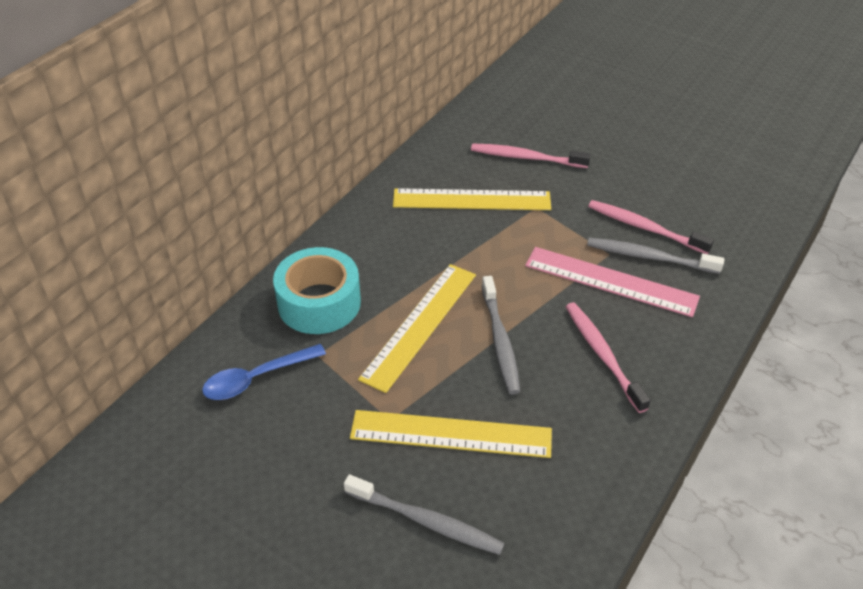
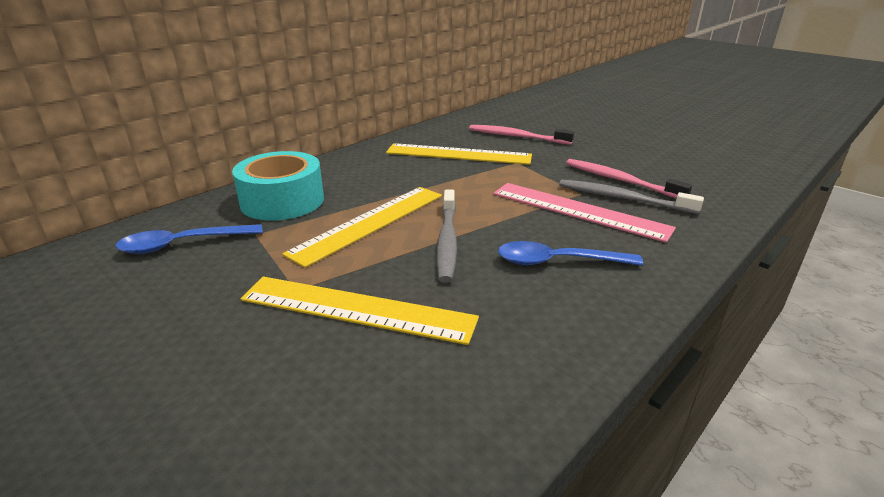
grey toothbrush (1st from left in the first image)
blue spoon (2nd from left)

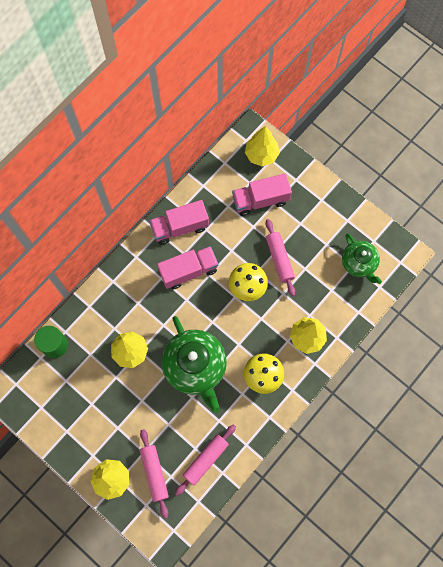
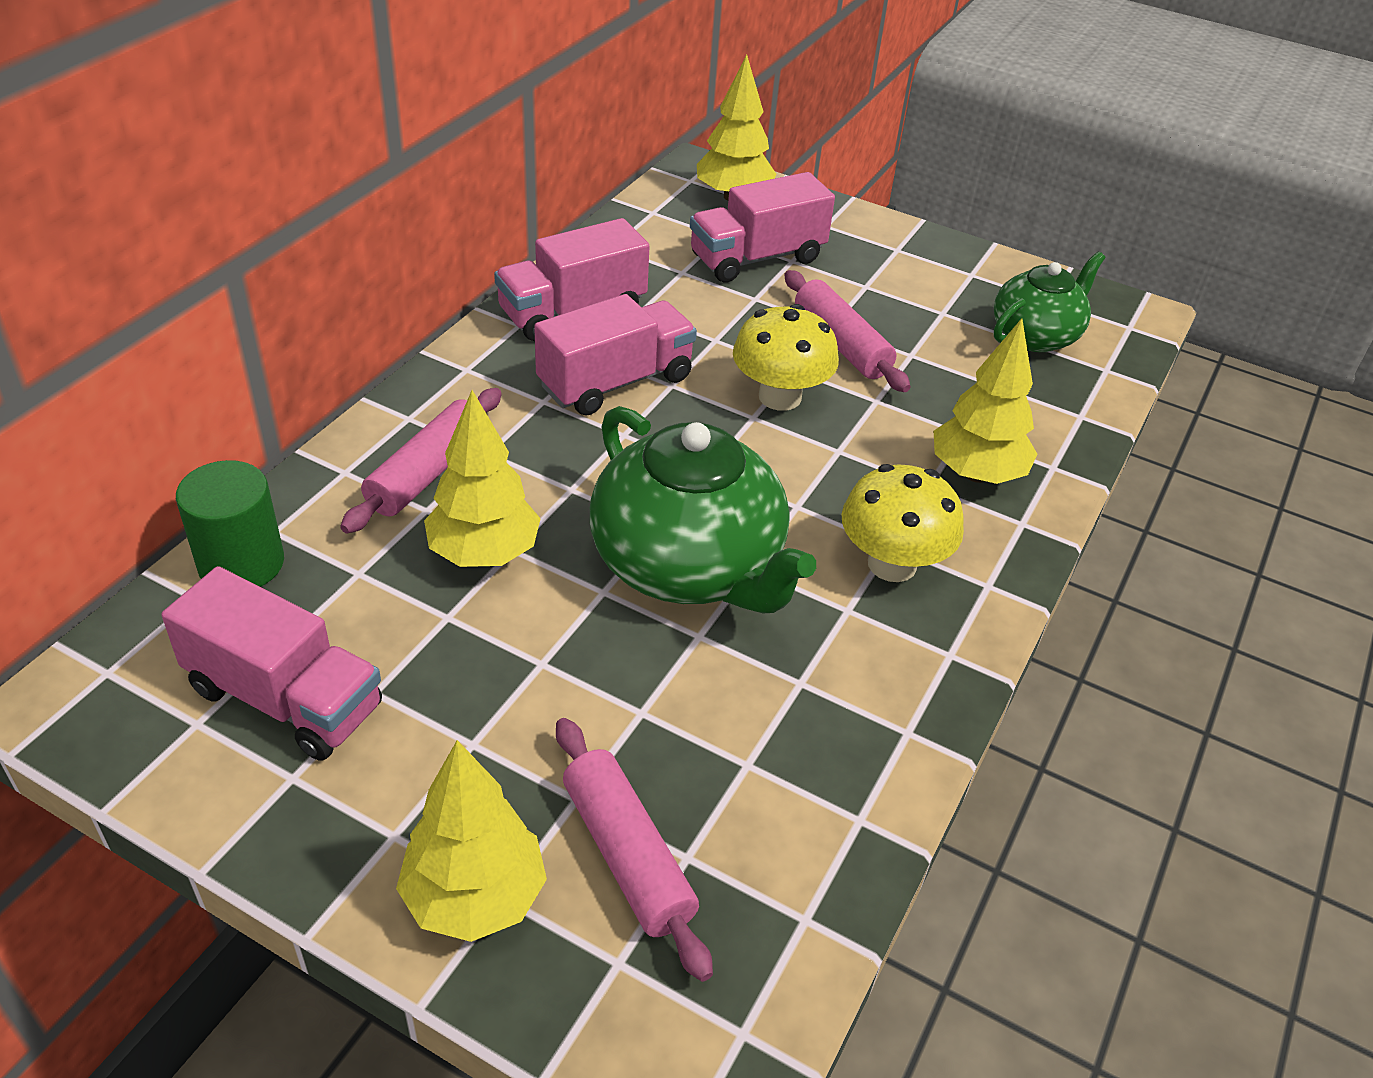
pink rolling pin (1st from left)
green teapot (2nd from left)
pink truck (1st from left)

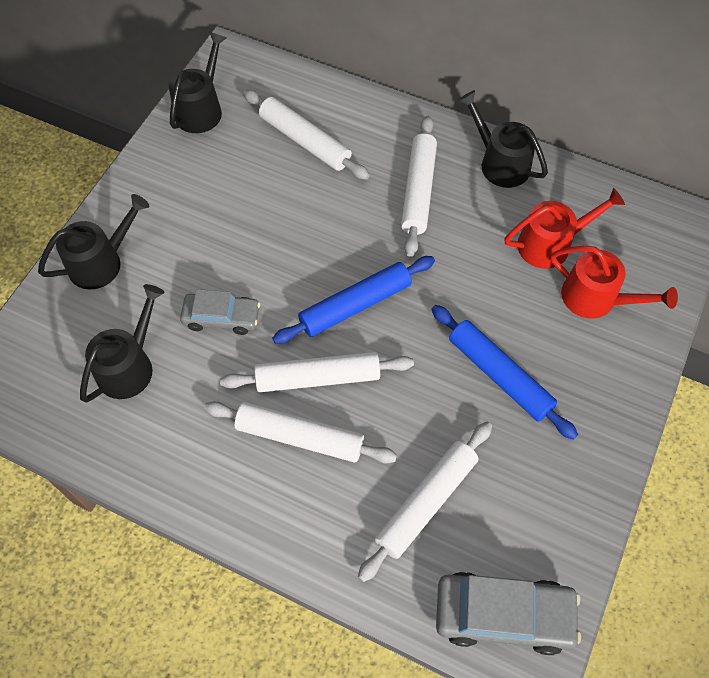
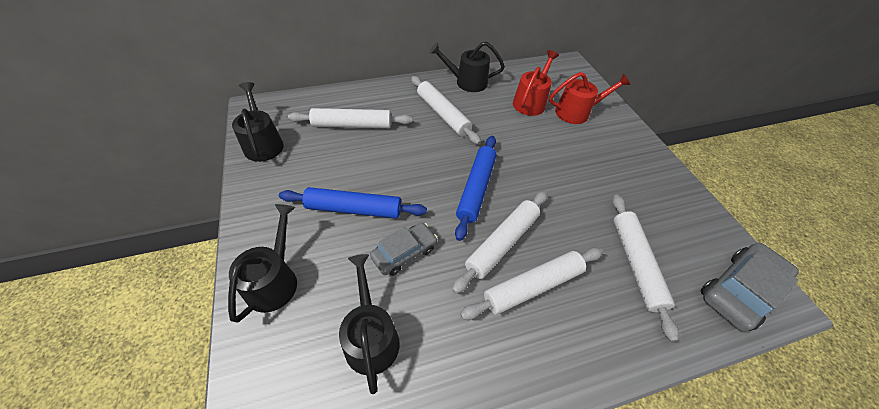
blue rolling pin (1st from left)

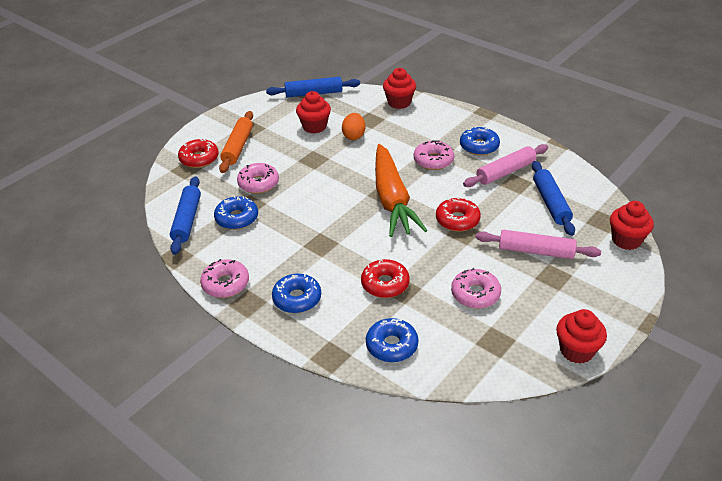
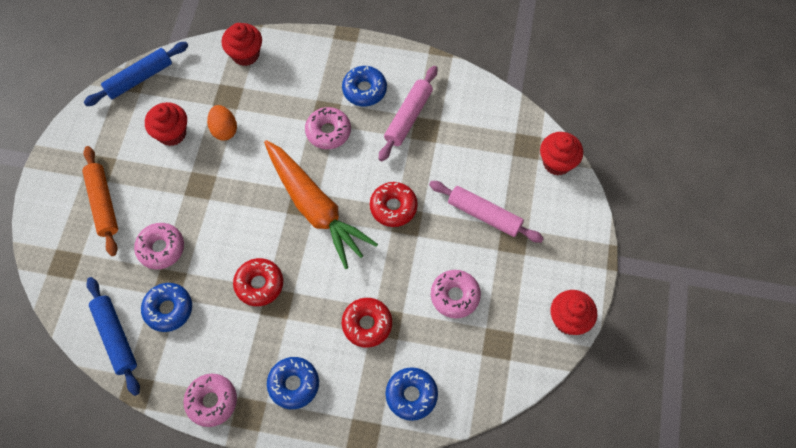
red donut (1st from left)
pink rolling pin (2nd from left)
blue rolling pin (3rd from left in the first image)

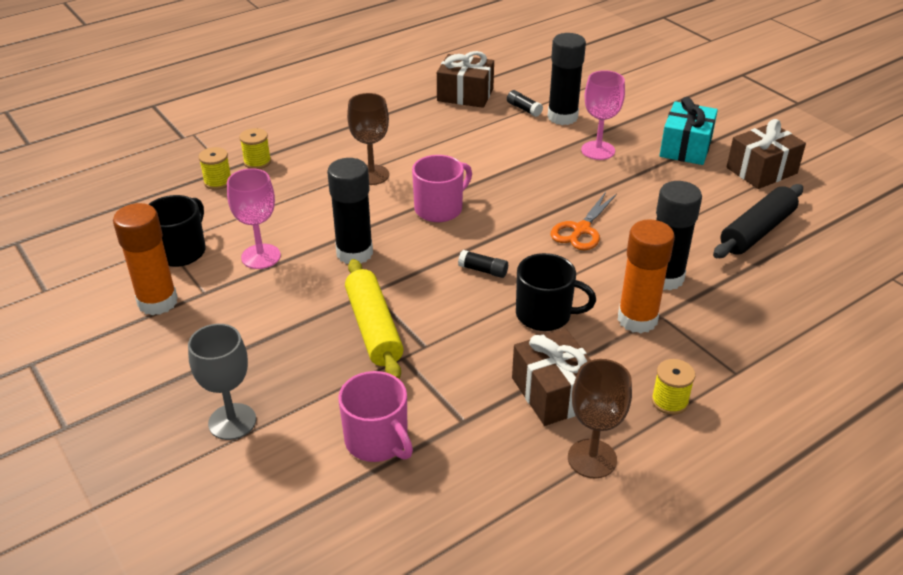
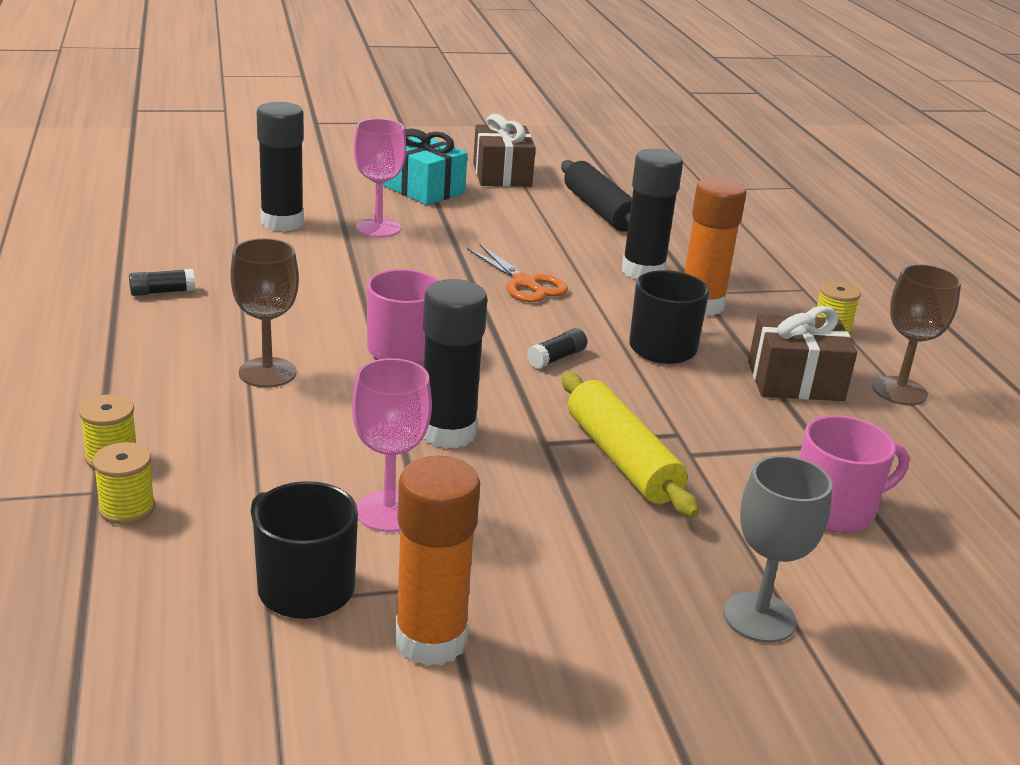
yellow rolling pin
brown gift (1st from left in the first image)
black glue stick (1st from left)

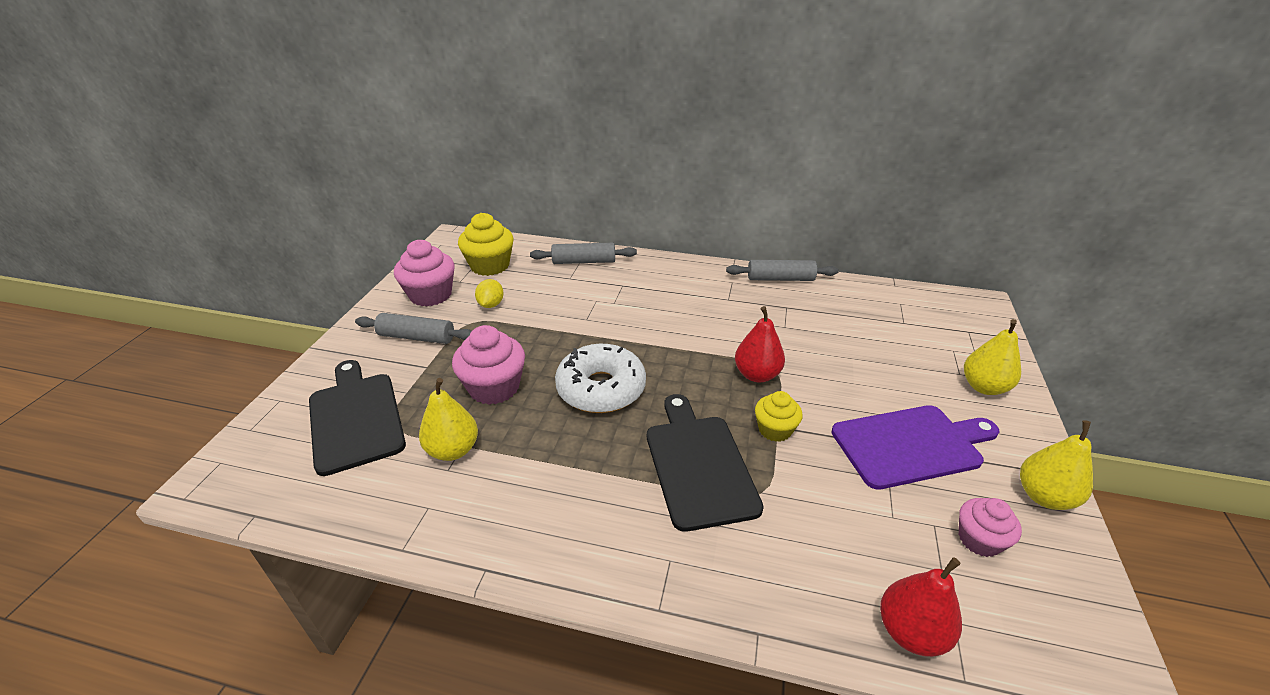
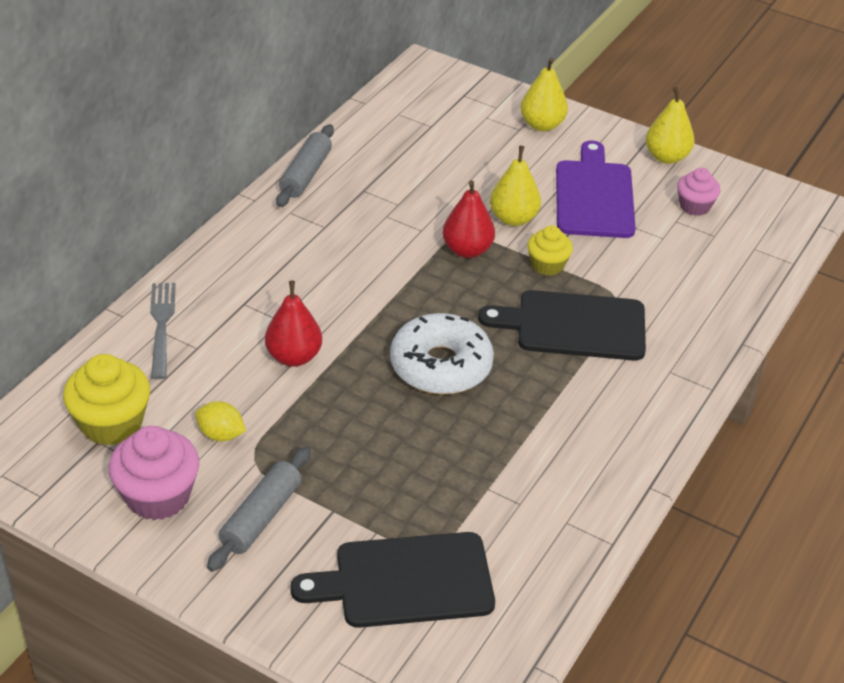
yellow pear (1st from left)
pink cupcake (2nd from left in the first image)
grey fork
red pear (1st from left)

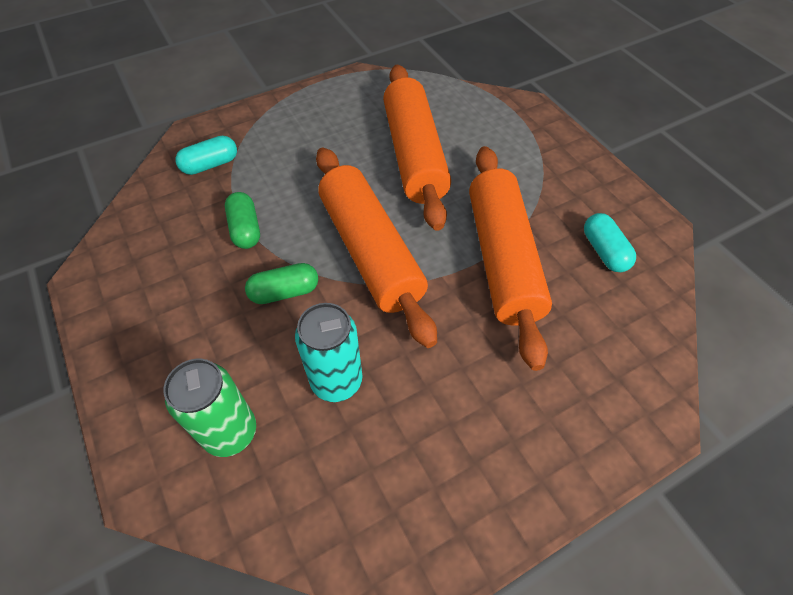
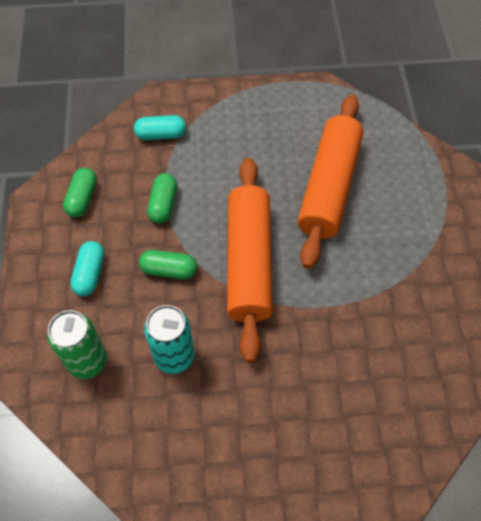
orange rolling pin (3rd from left in the first image)
turquoise capsule (1st from left)
green capsule (1st from left)

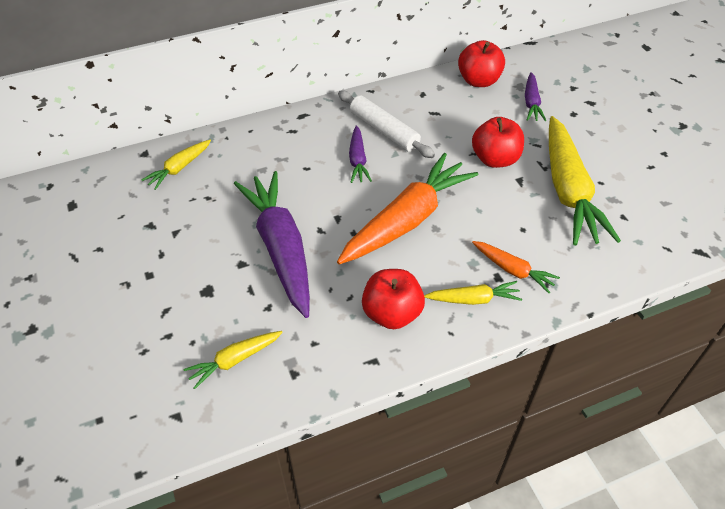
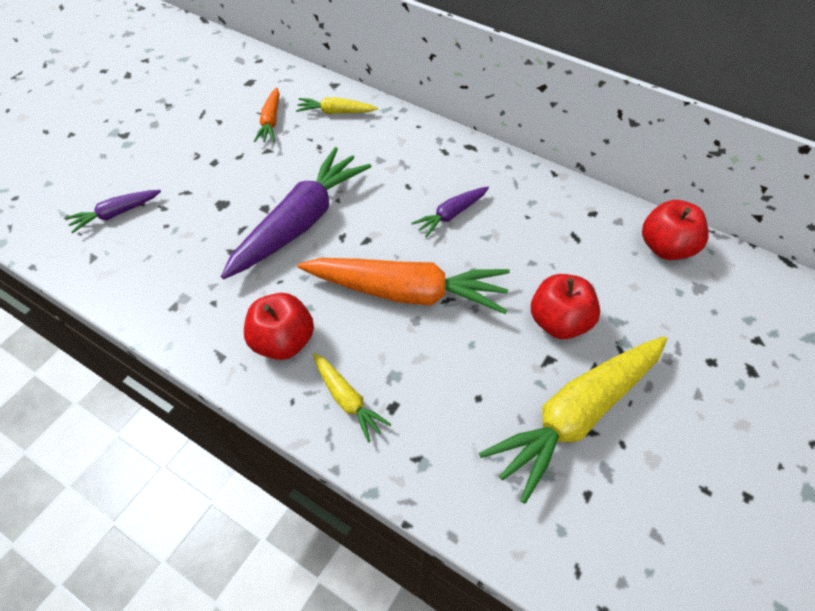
yellow carrot (2nd from left in the first image)
white rolling pin
orange carrot (1st from left)
purple carrot (1st from left)

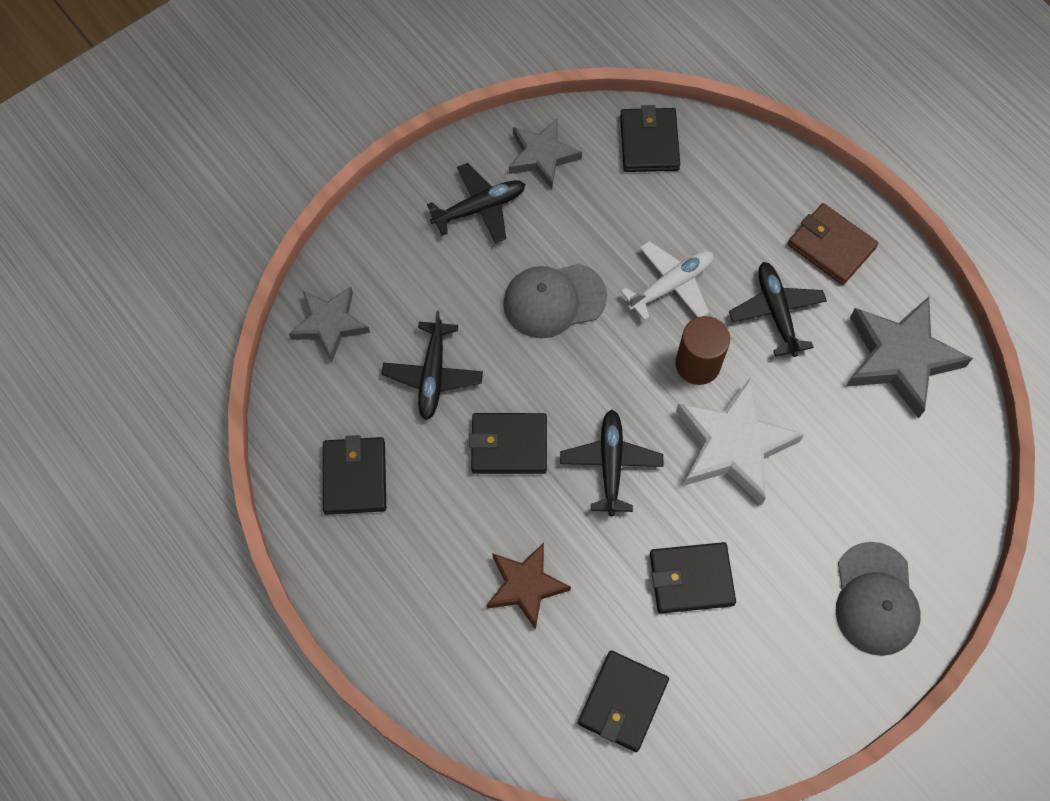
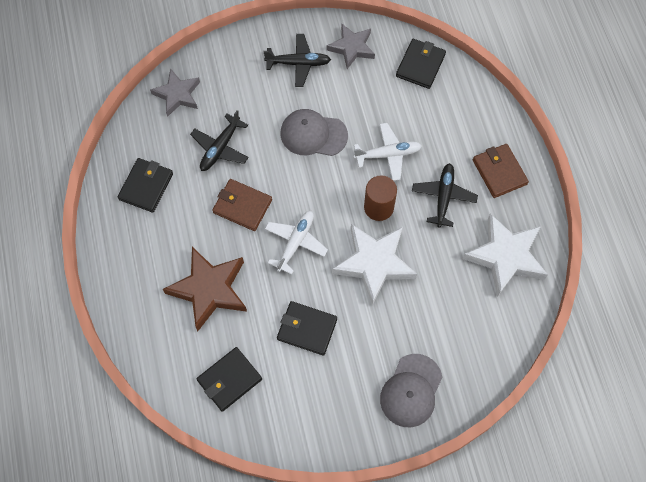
brown wallet (1st from left)
brown star
white plane (1st from left)
white star (2nd from left)

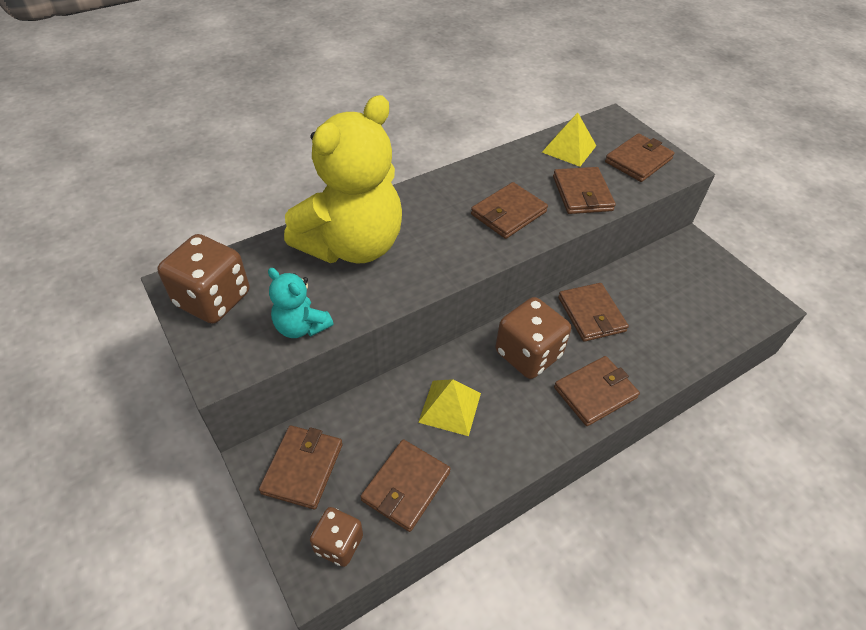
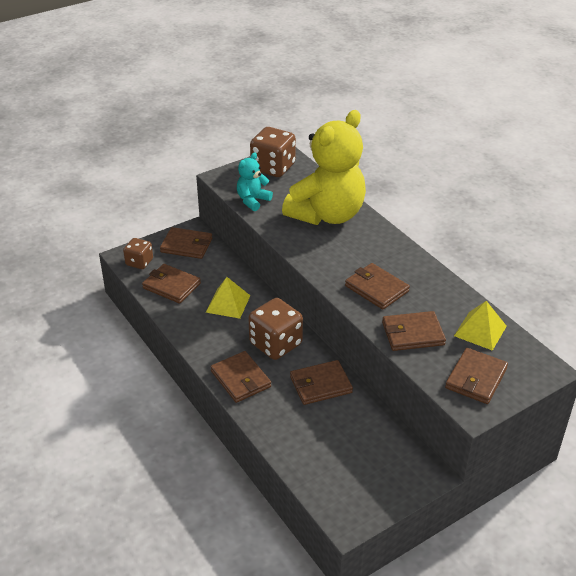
yellow teddy bear
brown wallet (7th from left)

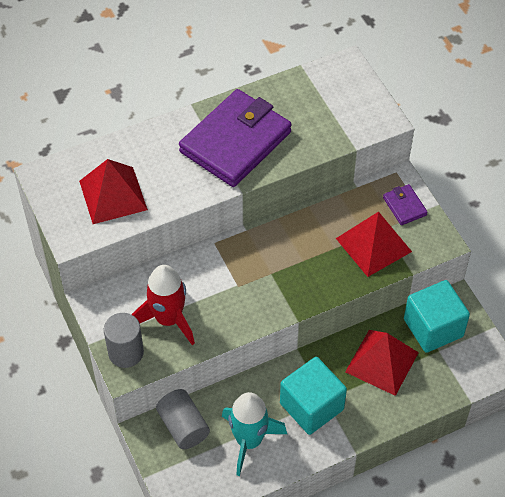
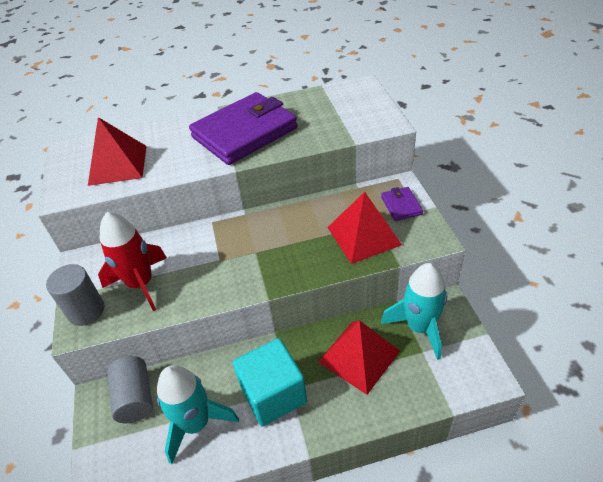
turquoise rocket (2nd from left)

